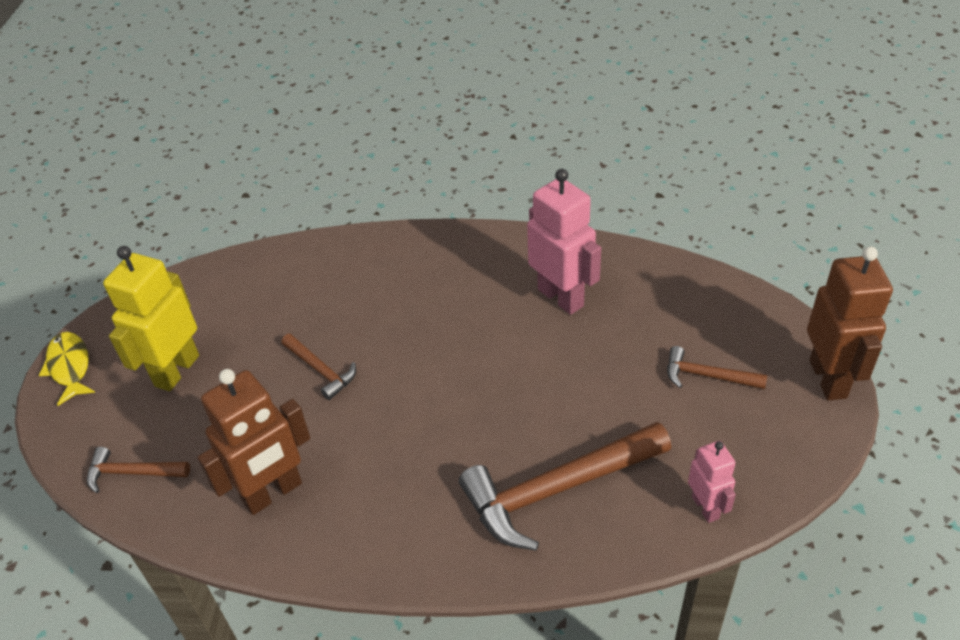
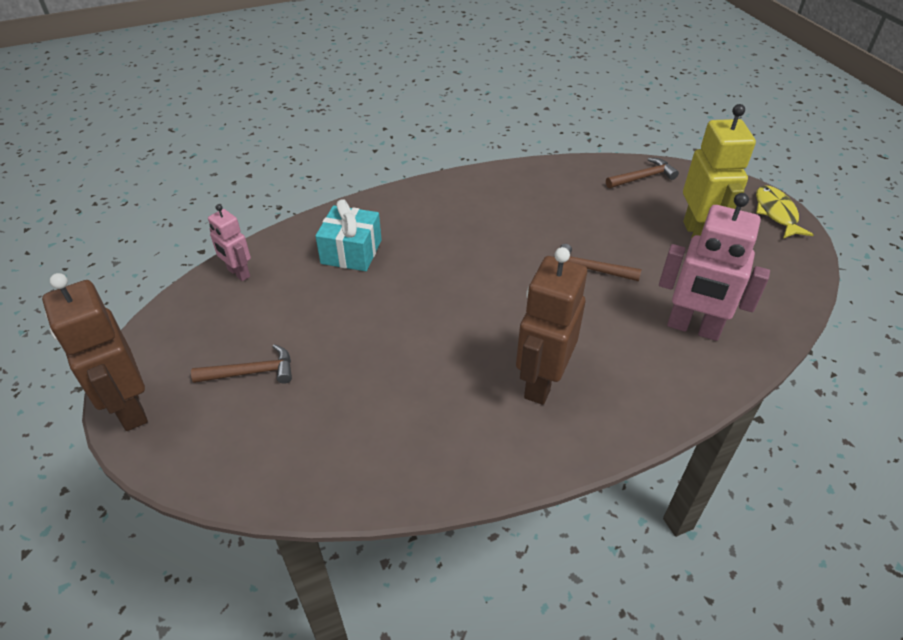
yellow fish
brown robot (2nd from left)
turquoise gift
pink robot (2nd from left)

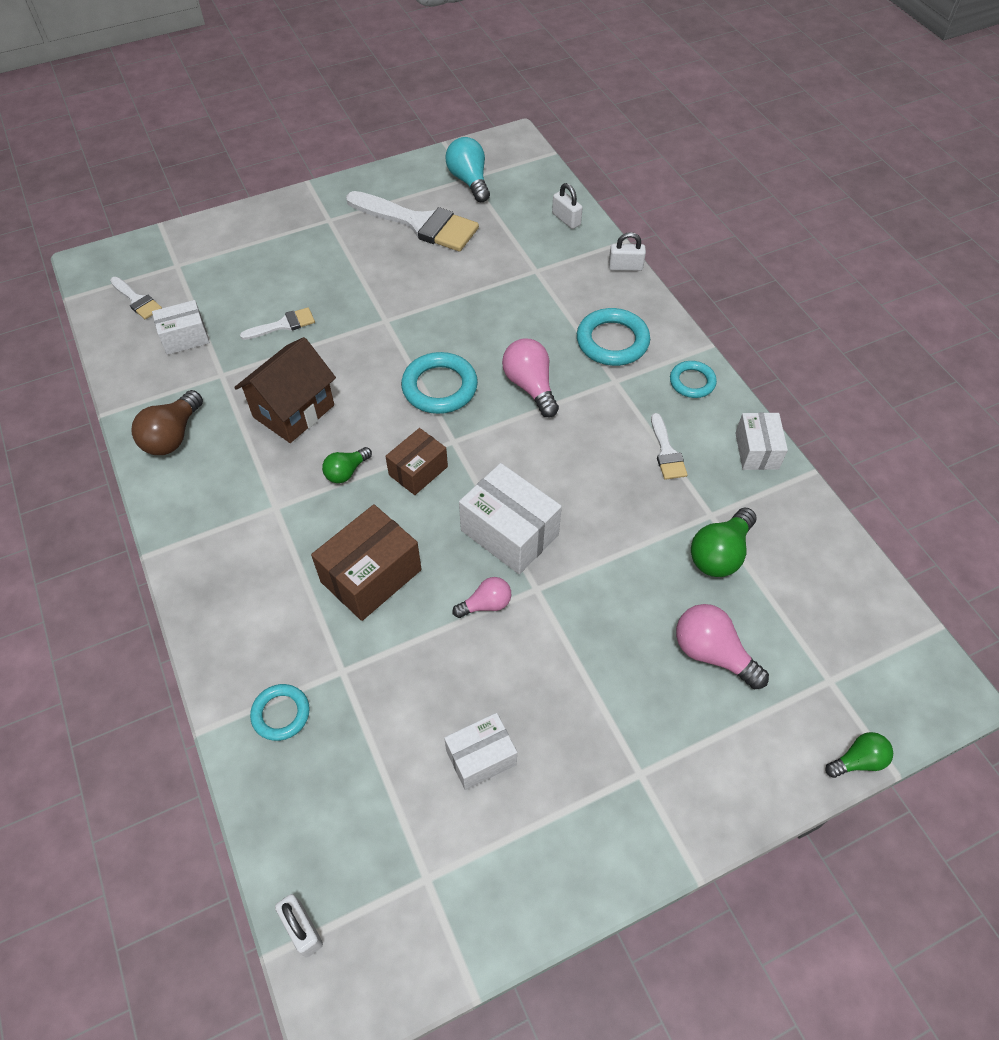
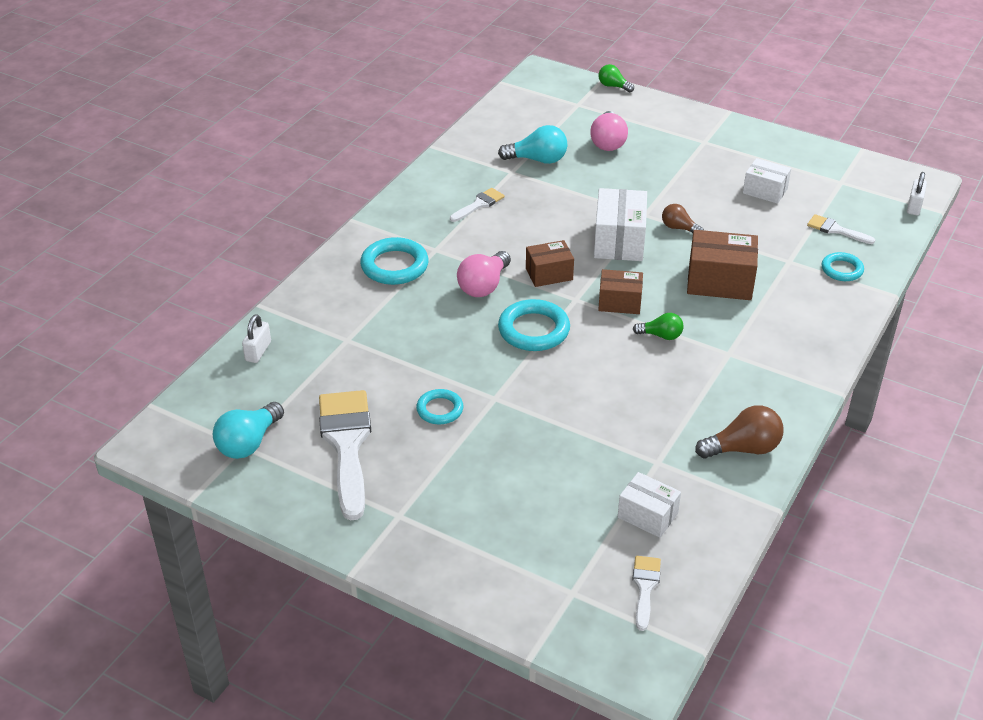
brown house
white brush (4th from left)
brown light bulb (1st from left)
white padlock (3rd from left in the first image)
turquoise ring (2nd from left)
turquoise light bulb (2nd from left)
white box (4th from left in the first image)
brown box (1st from left)

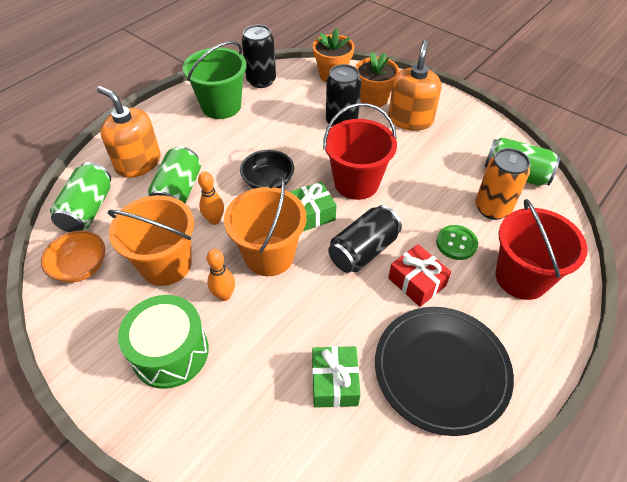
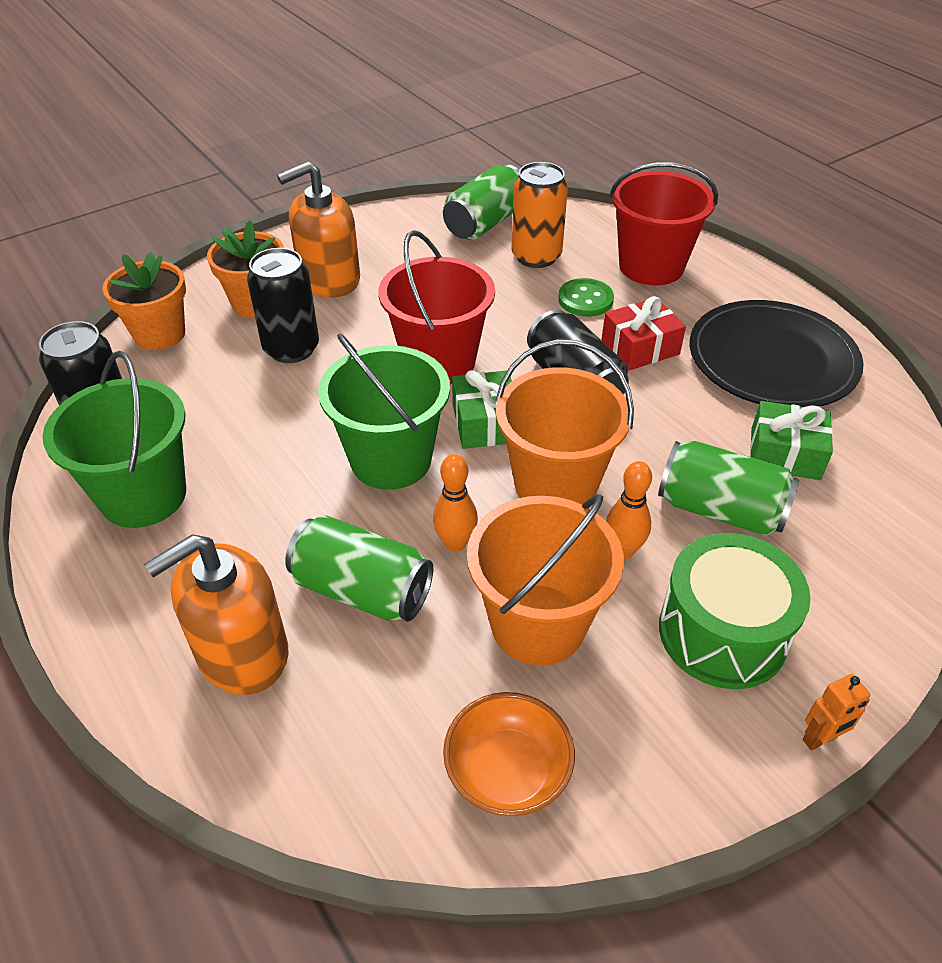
green can (3rd from left)
green bucket (2nd from left)
orange soap dispenser (2nd from left)
orange robot

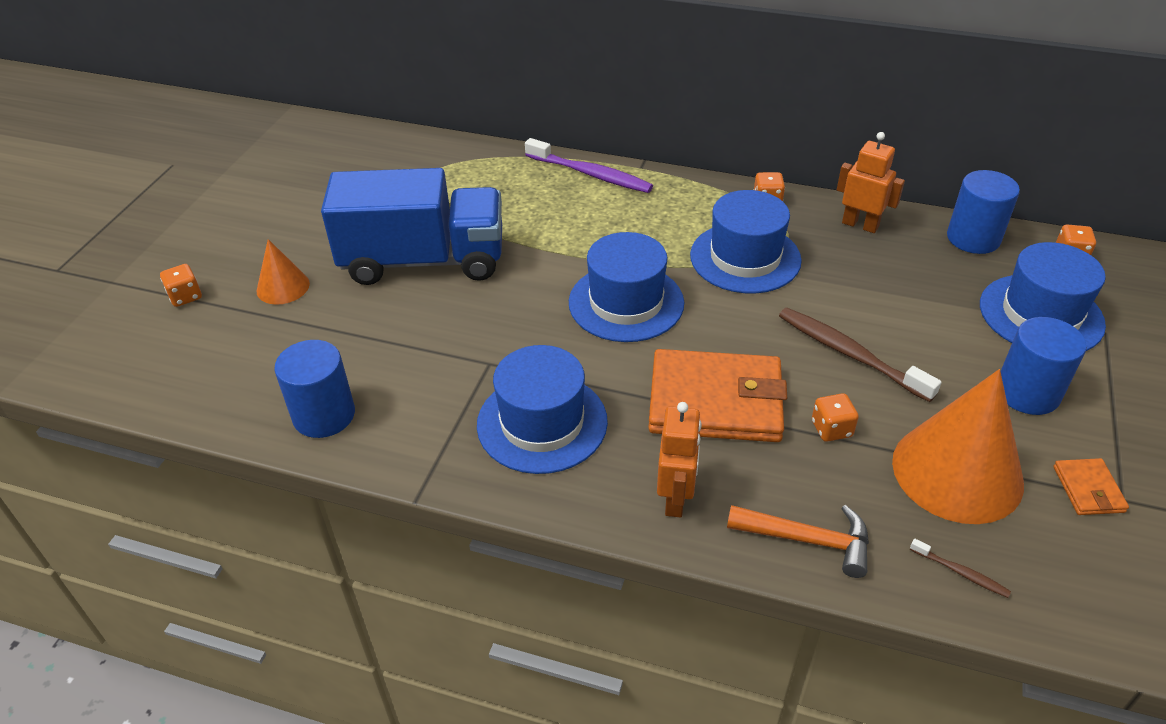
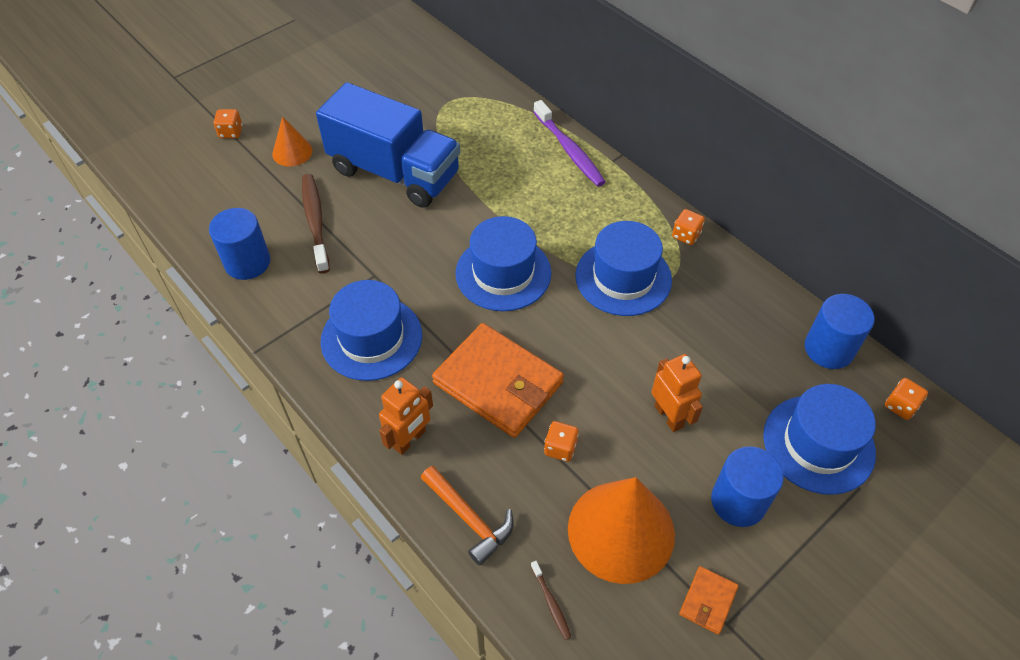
brown toothbrush (1st from left)
orange robot (2nd from left)

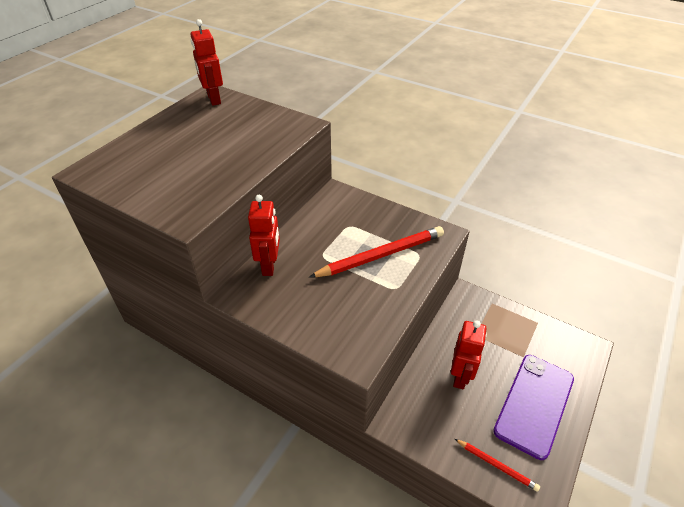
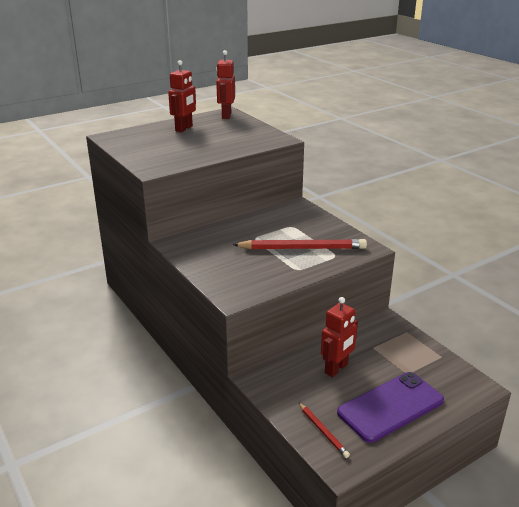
red robot (1st from left)

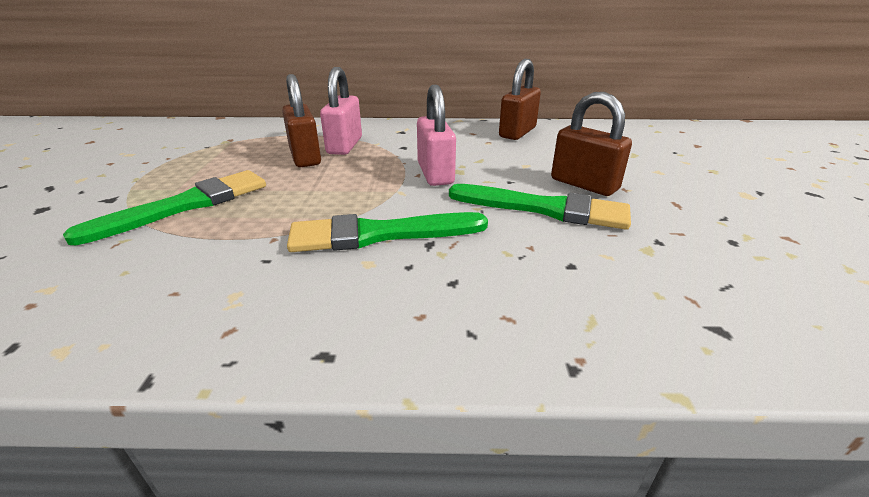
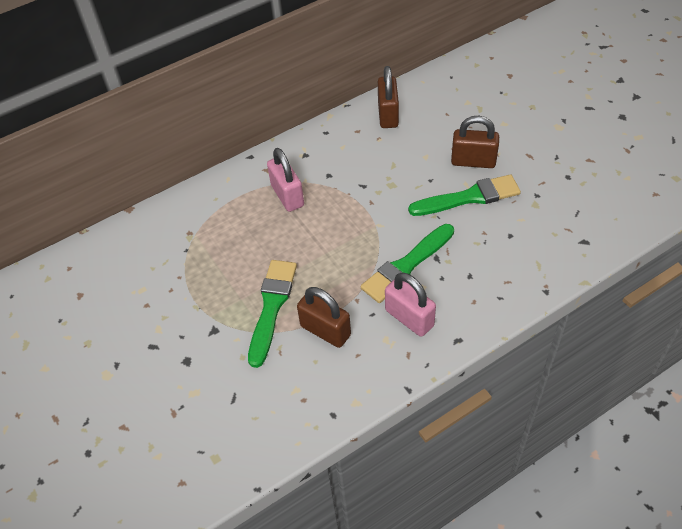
brown padlock (1st from left)
pink padlock (2nd from left)

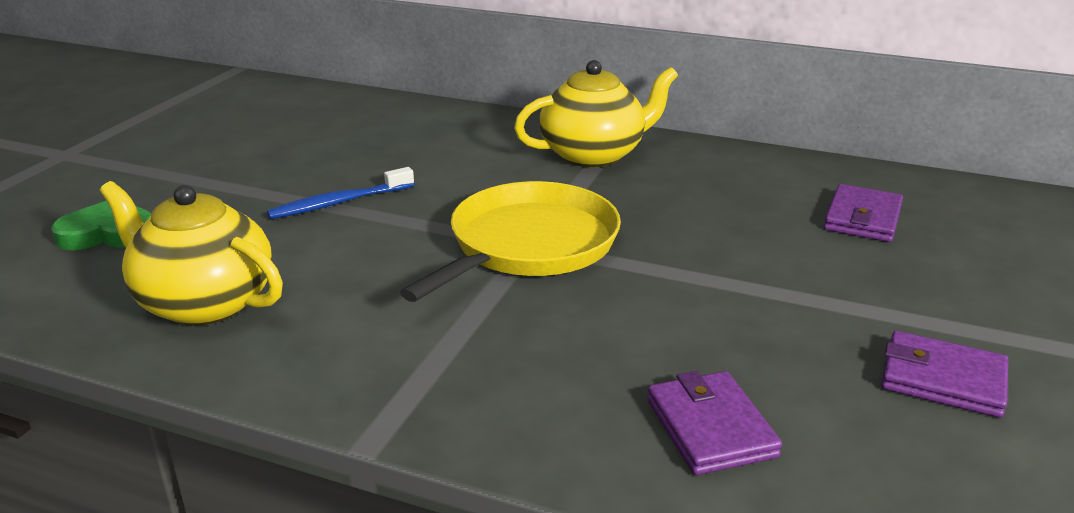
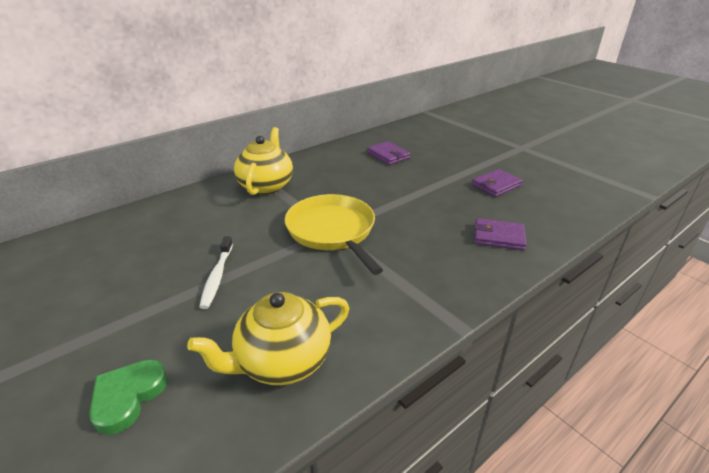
white toothbrush

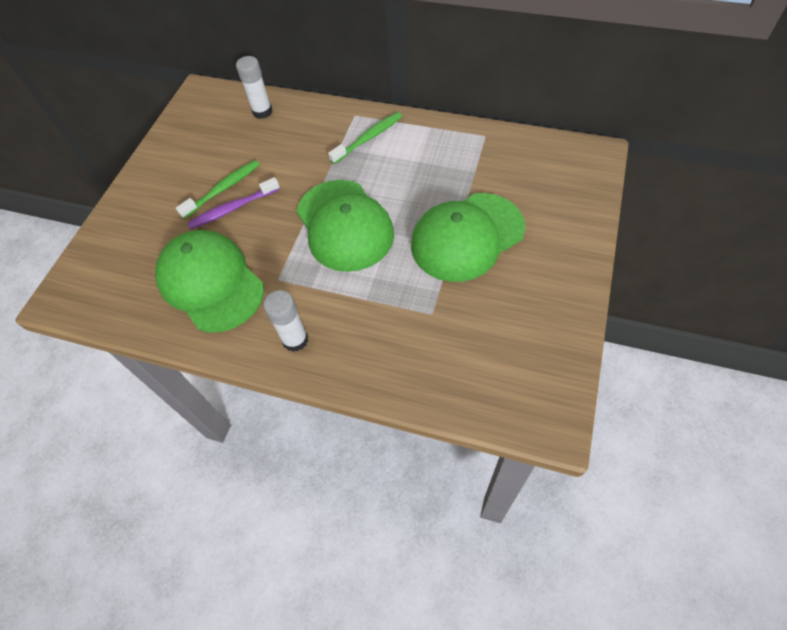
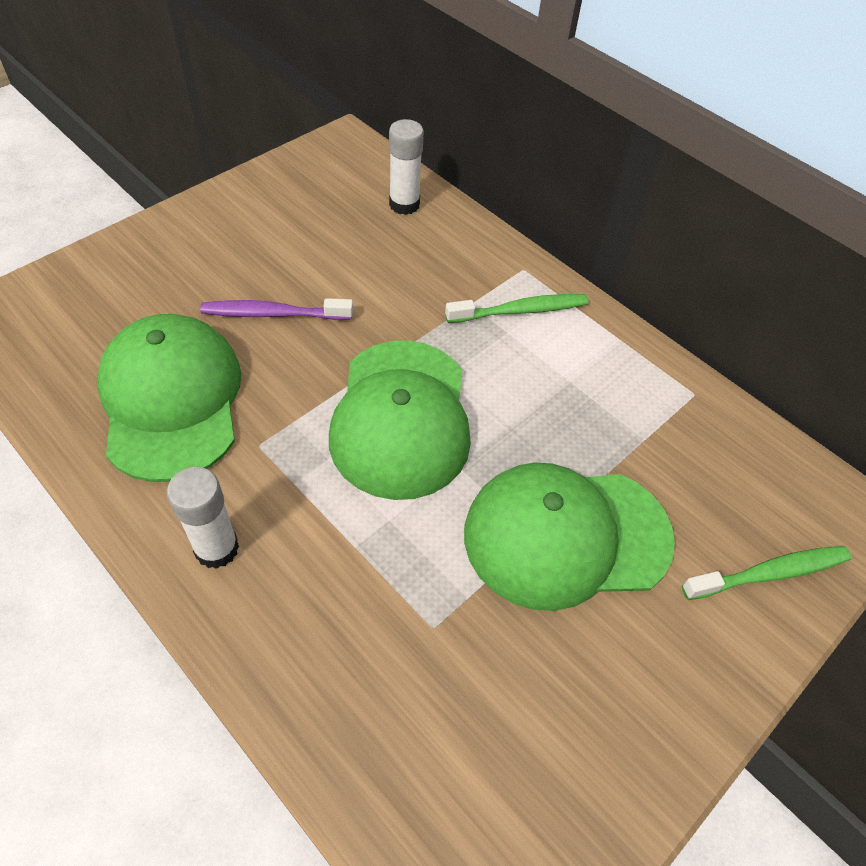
green toothbrush (2nd from left)

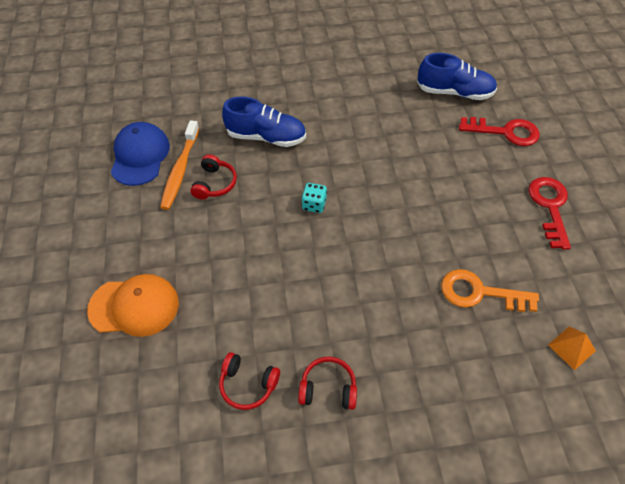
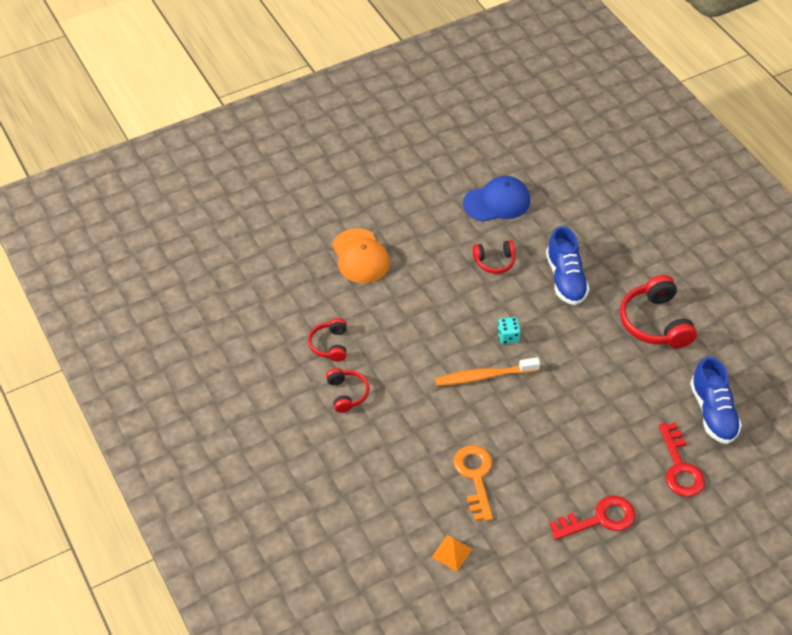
orange toothbrush
red headphones (4th from left)

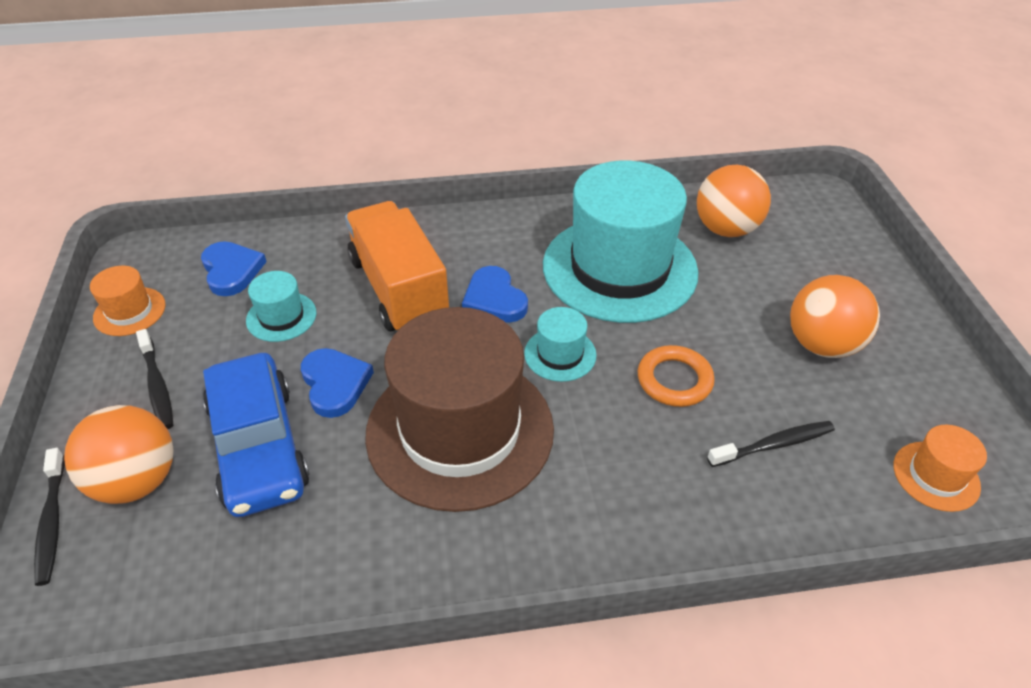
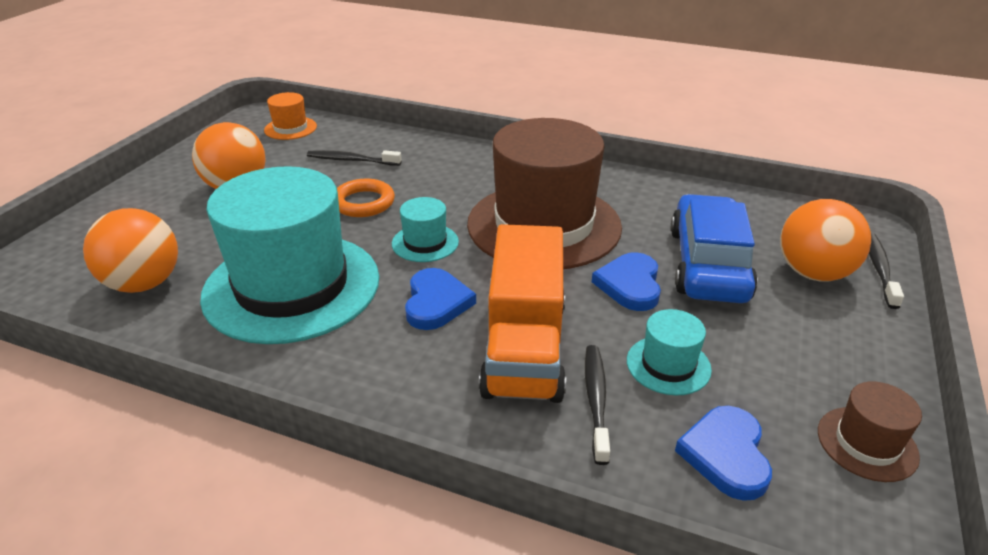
brown hat (2nd from left)
black toothbrush (2nd from left)

